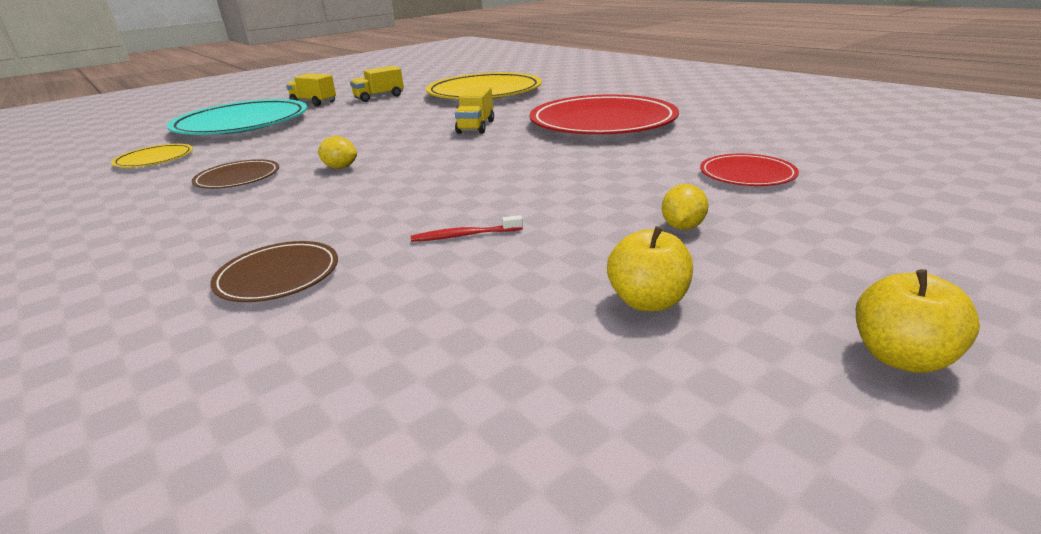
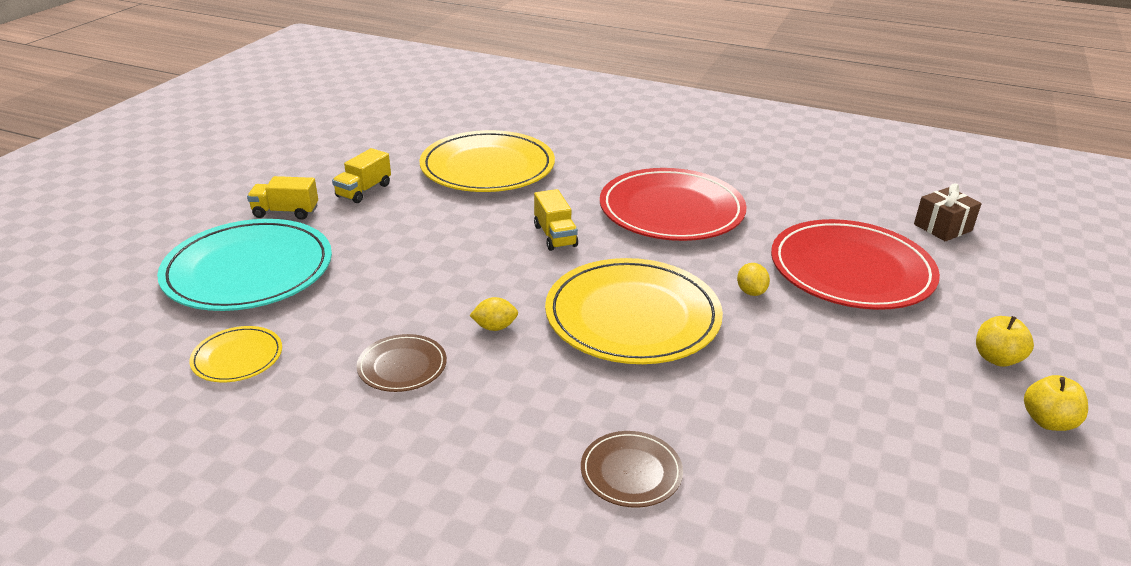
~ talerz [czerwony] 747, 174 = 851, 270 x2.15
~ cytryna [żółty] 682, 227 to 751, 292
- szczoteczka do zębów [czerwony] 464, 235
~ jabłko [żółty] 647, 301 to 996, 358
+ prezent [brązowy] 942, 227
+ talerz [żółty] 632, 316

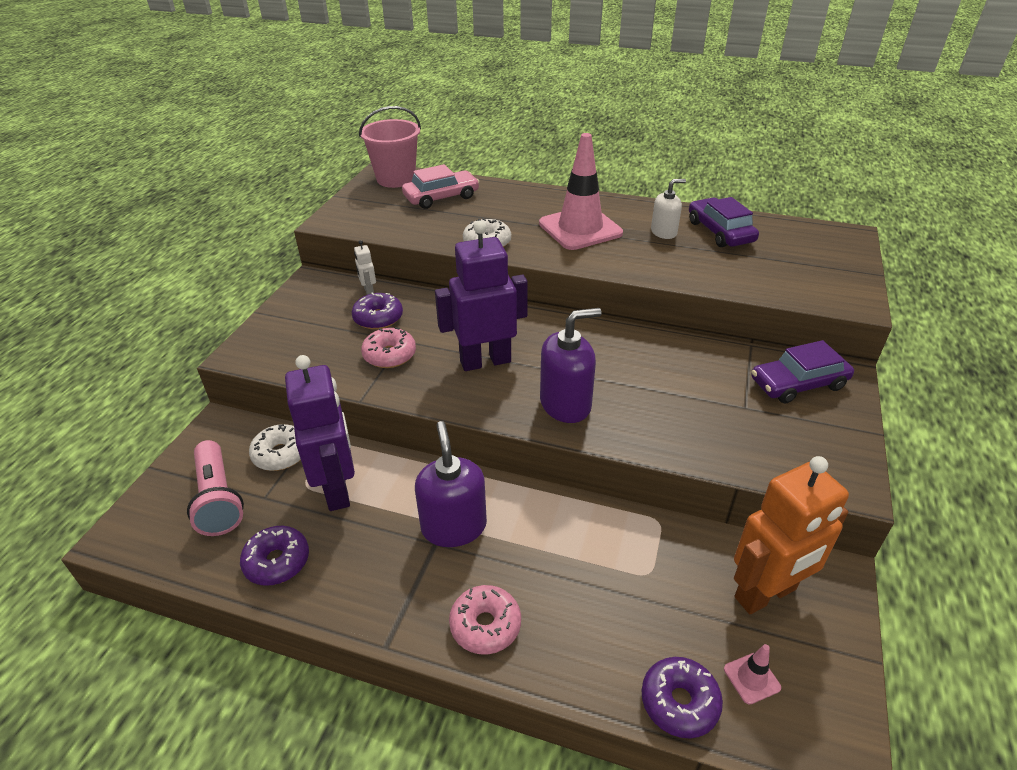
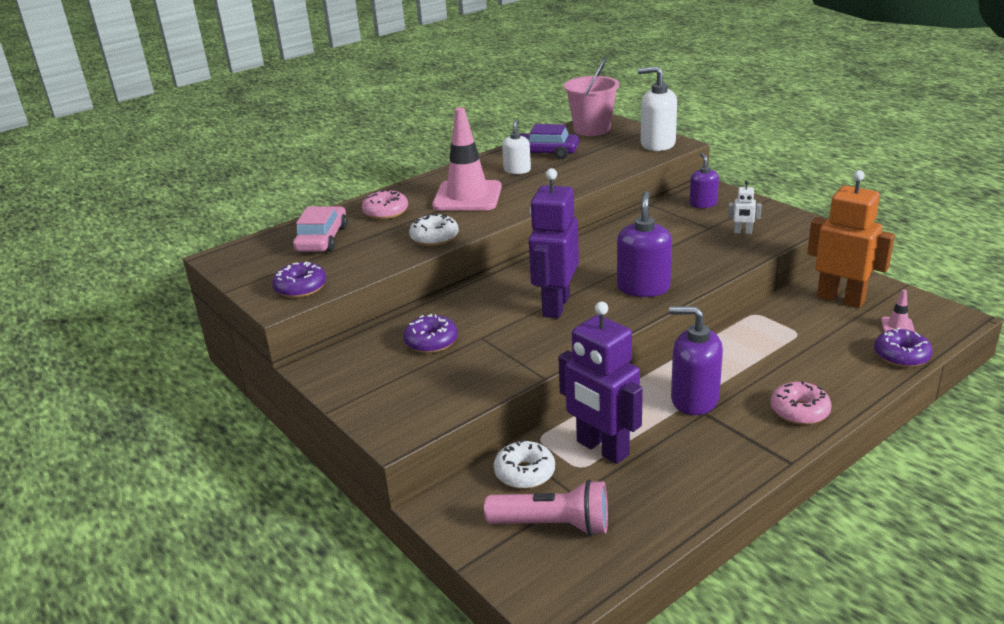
~ wiadro [różowy] 396, 179 to 592, 129
~ robot [biały] 368, 291 to 742, 232
~ donut [różowy] 389, 355 to 386, 212
~ samochód [fioletowy] 798, 383 to dozownik mydła [fioletowy] 703, 204
~ robot [fioletowy] 337, 489 = 602, 449 150 degrees counterclockwise
~ robot [pomarańczowy] 766, 594 = 840, 299 60 degrees counterclockwise
~ donut [fioletowy] 277, 562 to 301, 288
+ dozownik mydła [biały] 657, 144

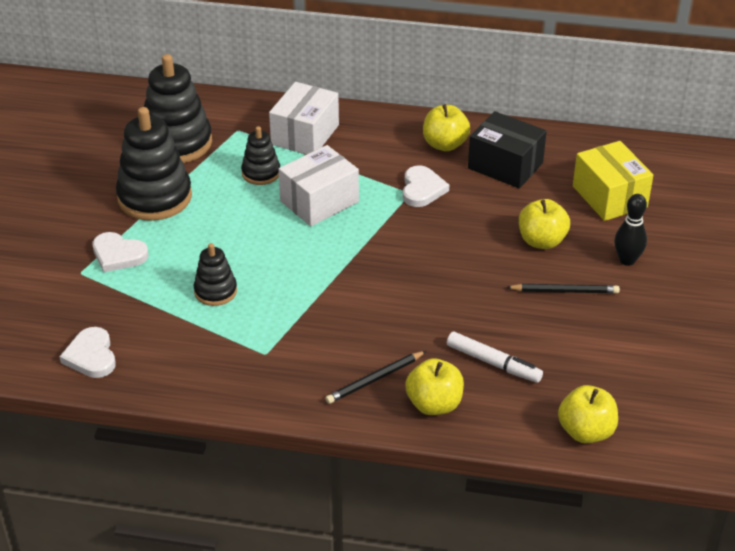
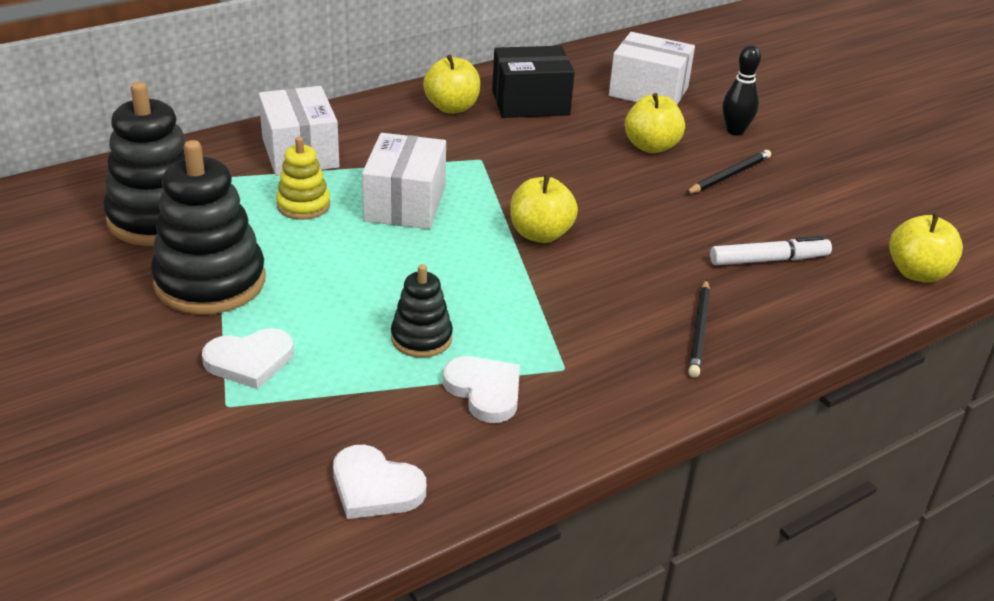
~ zabawka nakładanka [czarny] 261, 173 to zabawka nakładanka [żółty] 303, 205
~ pudełko [żółty] 609, 196 to pudełko [biały] 648, 91
~ serce [biały] 422, 189 to 484, 391
~ jabłko [żółty] 434, 404 to 540, 234

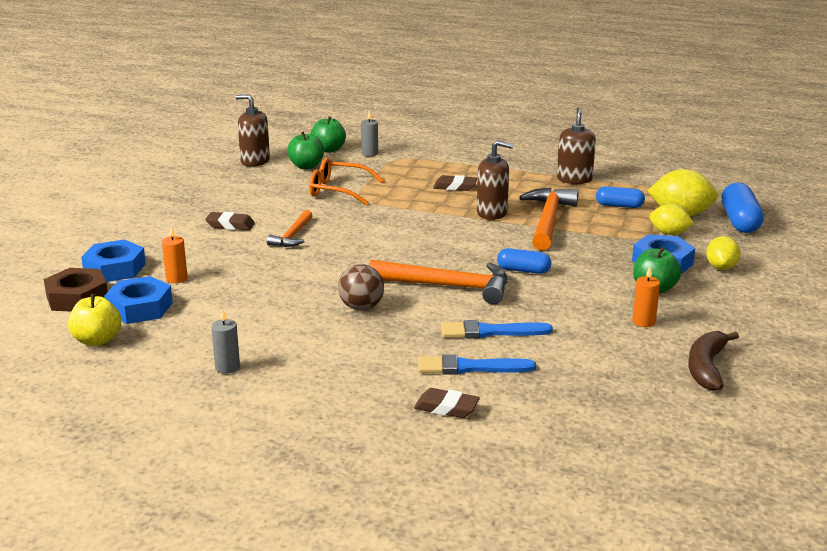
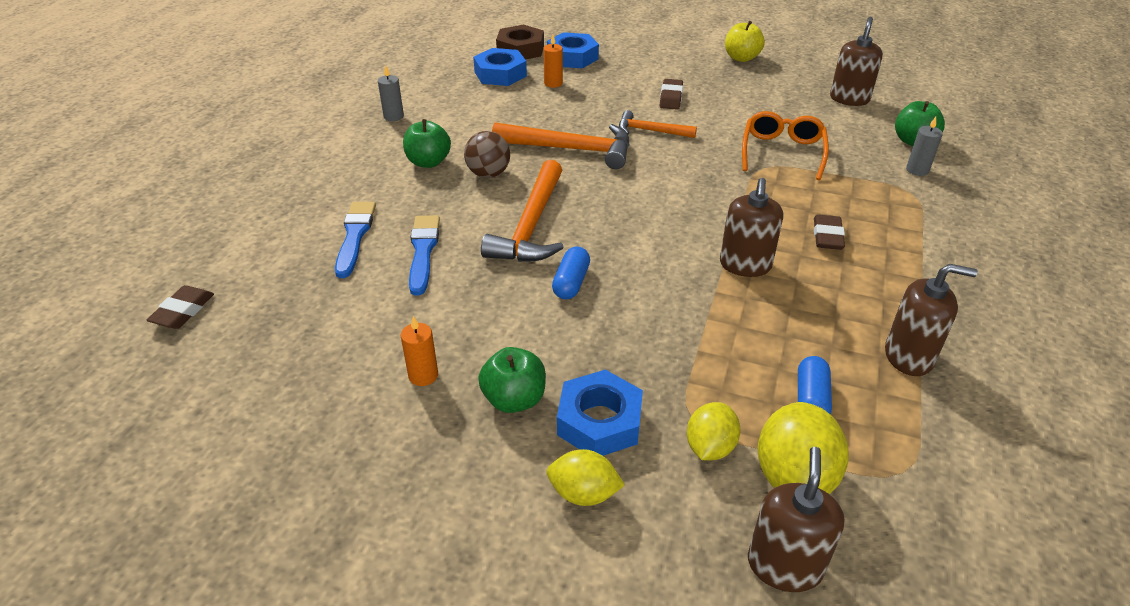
~ jabłko [zielony] 306, 166 to 428, 162
~ kapsułka [niebieski] 740, 221 to dozownik mydła [brązowy] 784, 565
~ młotek [pomarańczowy] 548, 220 to 571, 149
~ jabłko [żółty] 97, 340 to 741, 58
- banan [brązowy] 707, 367
~ gumka do mazania [brązowy] 446, 408 to 183, 311

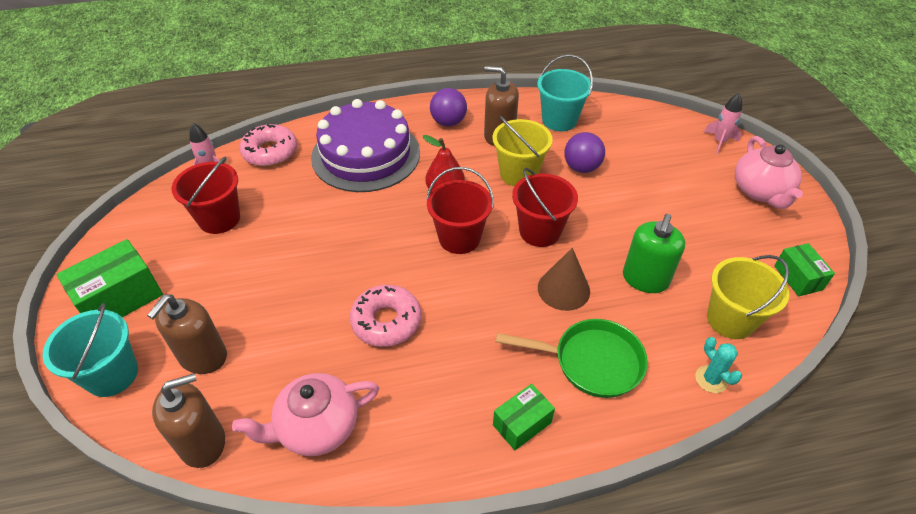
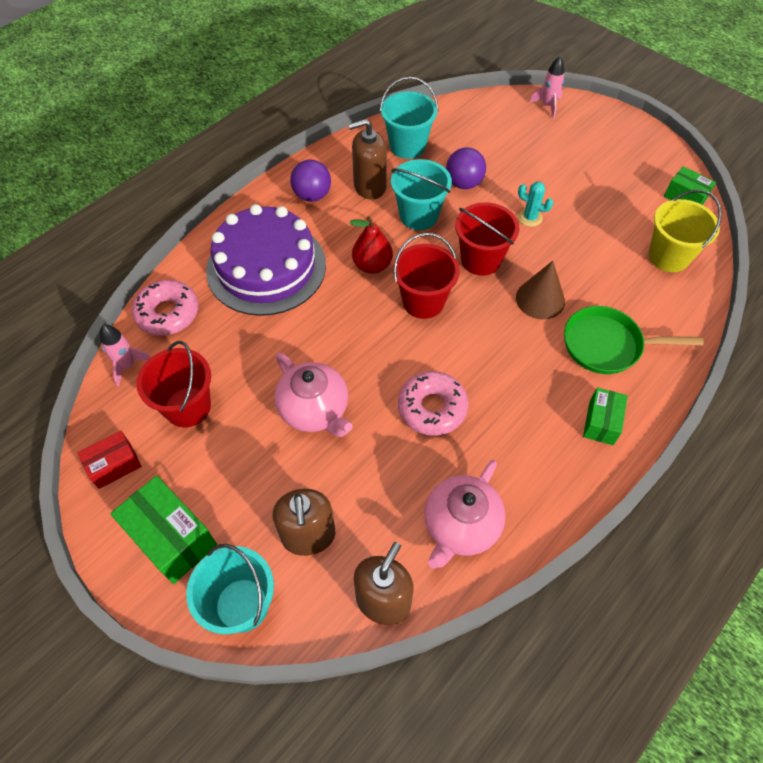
~ wiadro [żółty] 518, 174 to wiadro [turkusowy] 418, 216
~ imbryk [różowy] 760, 191 to 315, 410
- dozownik mydła [zielony] 645, 279
~ pudełko [zielony] 120, 298 = 171, 537 60 degrees counterclockwise
~ patelnia [zielony] 592, 362 = 607, 345 150 degrees counterclockwise
~ kaktus [turkusowy] 711, 379 to 530, 218
+ pudełko [czerwony] 114, 465

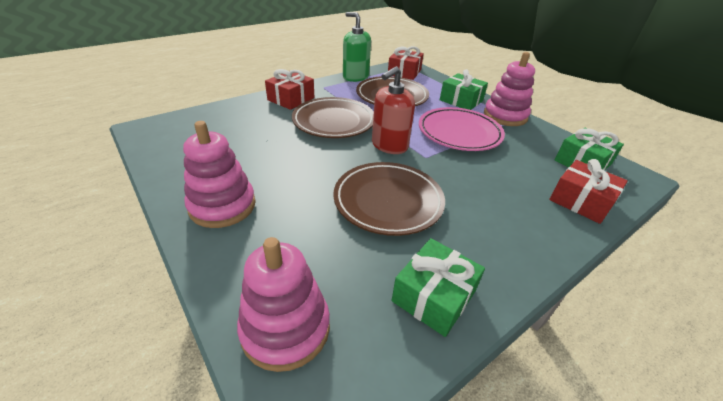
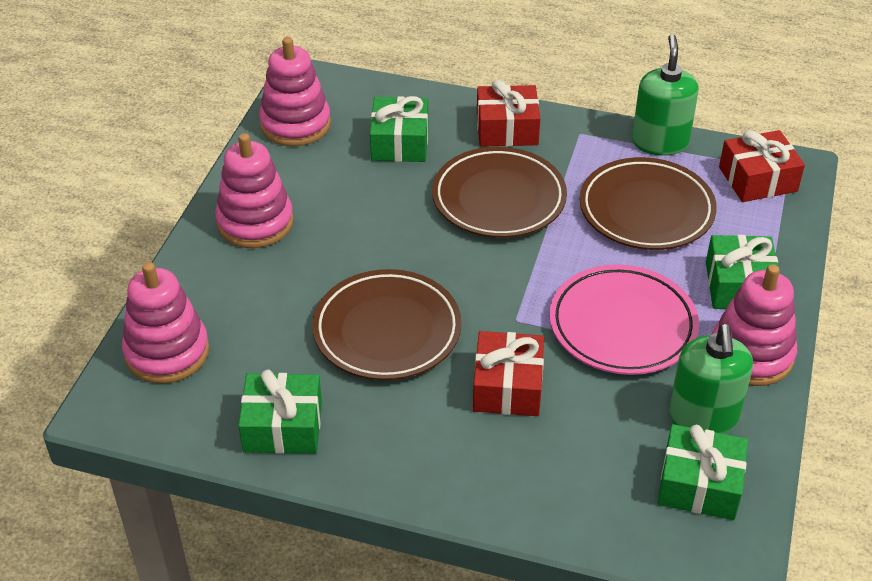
- dozownik mydła [czerwony] 389, 145
~ prezent [czerwony] 581, 201 to 507, 386
+ zabawka nakładanka [różowy] 295, 124
+ prezent [zielony] 399, 142
+ dozownik mydła [zielony] 703, 416

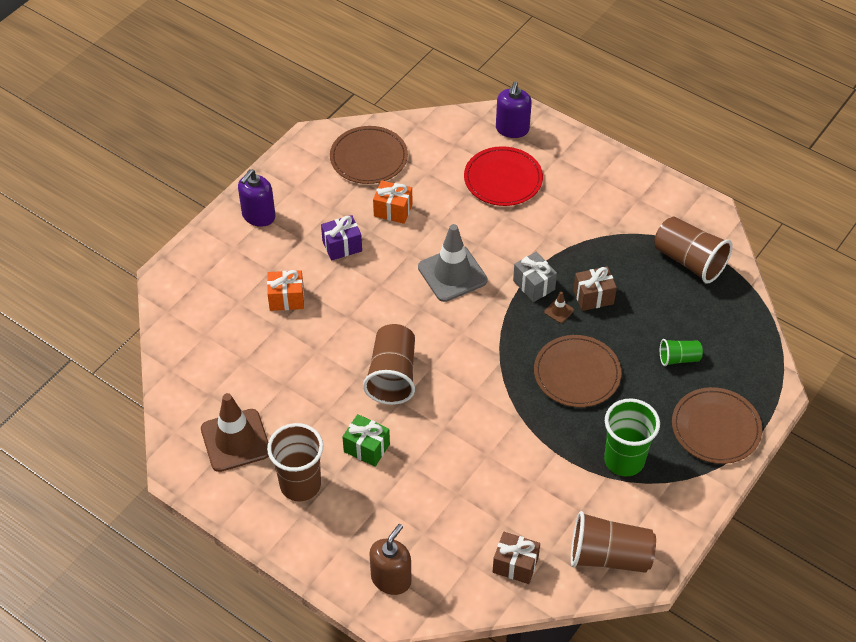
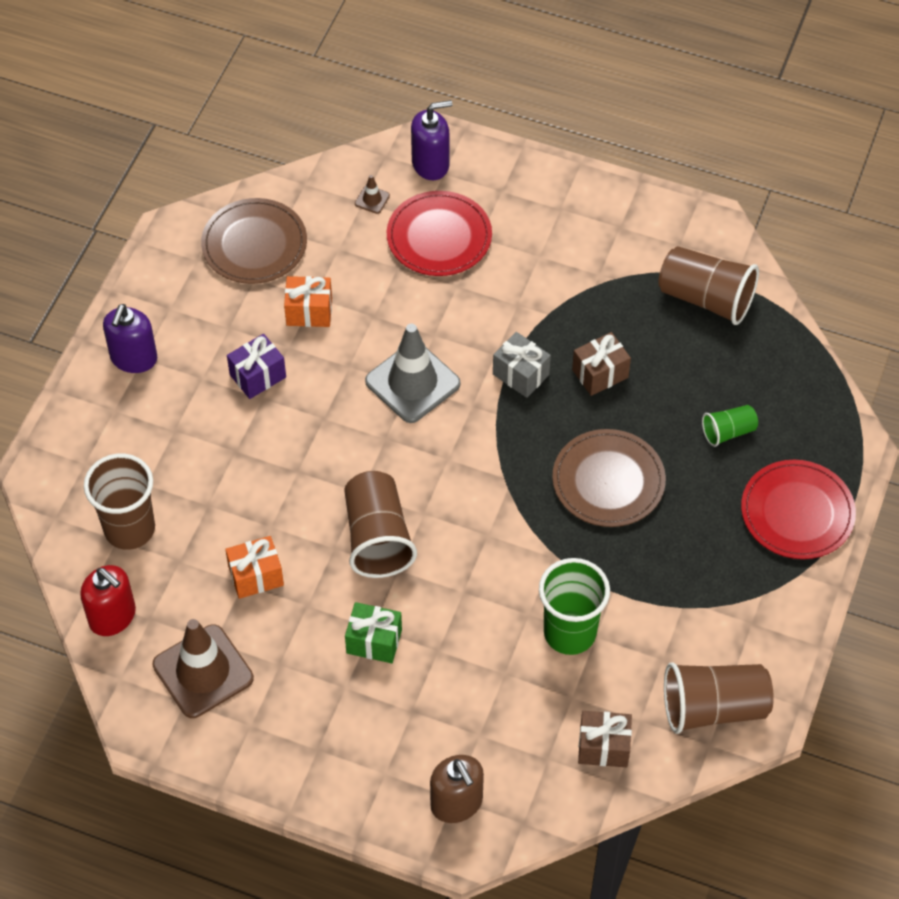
~ dozownik mydła [fioletowy] 512, 129 = 430, 164 105 degrees counterclockwise
~ prezent [pomarańczowy] 286, 299 to 256, 576
~ pachołek [brązowy] 559, 311 to 372, 199
~ talerz [brązowy] 716, 428 to talerz [czerwony] 797, 512
~ szklanka [zielony] 624, 460 to 570, 633
~ szklanka [brązowy] 300, 485 to 129, 529
~ dozownik mydła [brązowy] 391, 579 = 456, 803 135 degrees clockwise
+ dozownik mydła [czerwony] 112, 616

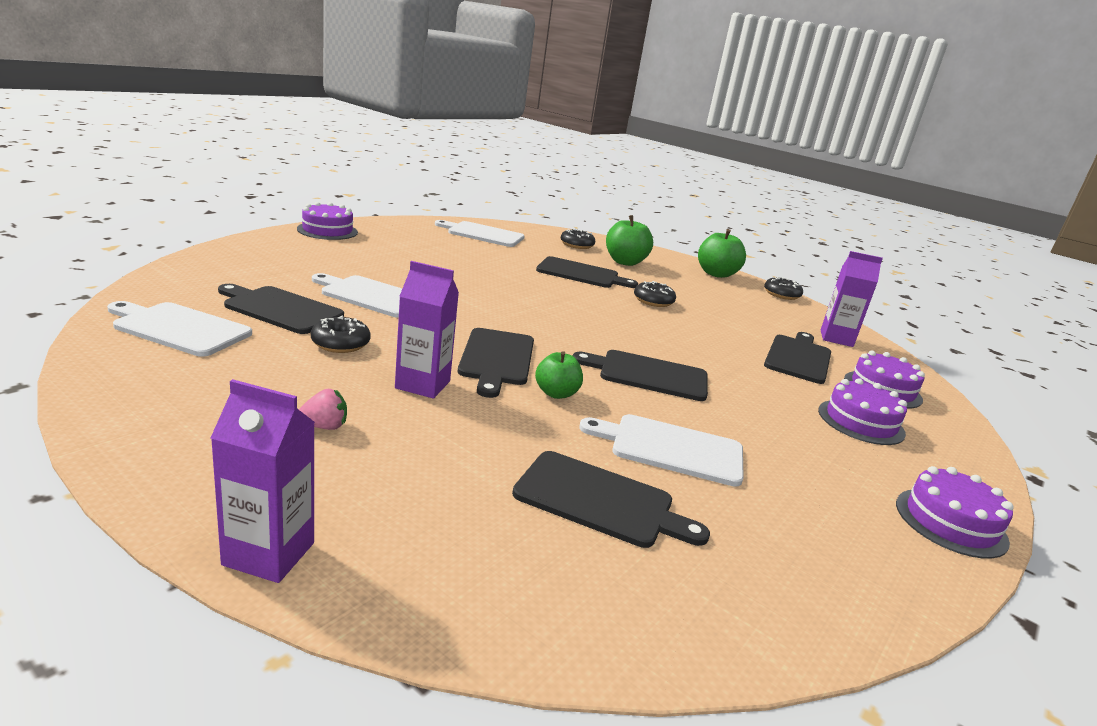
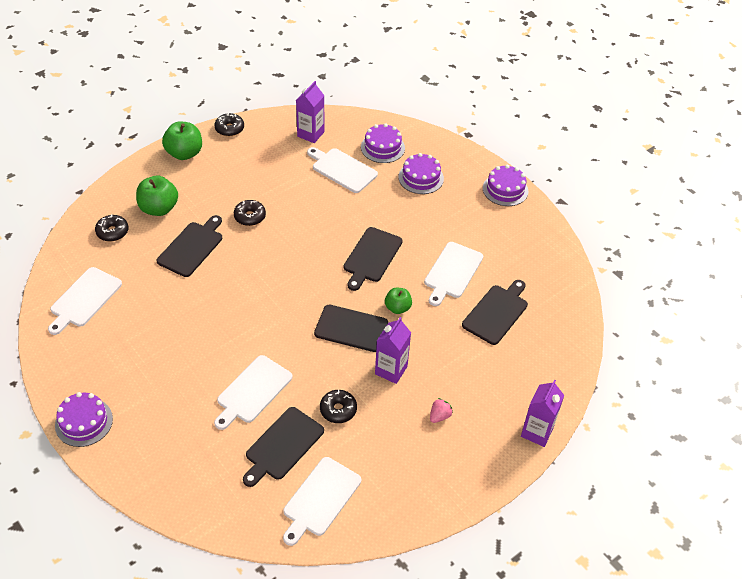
~ deska do krojenia [czarny] 798, 357 to deska do krojenia [biały] 342, 169
~ truskawka [różowy] 324, 426 = 439, 416 45 degrees clockwise

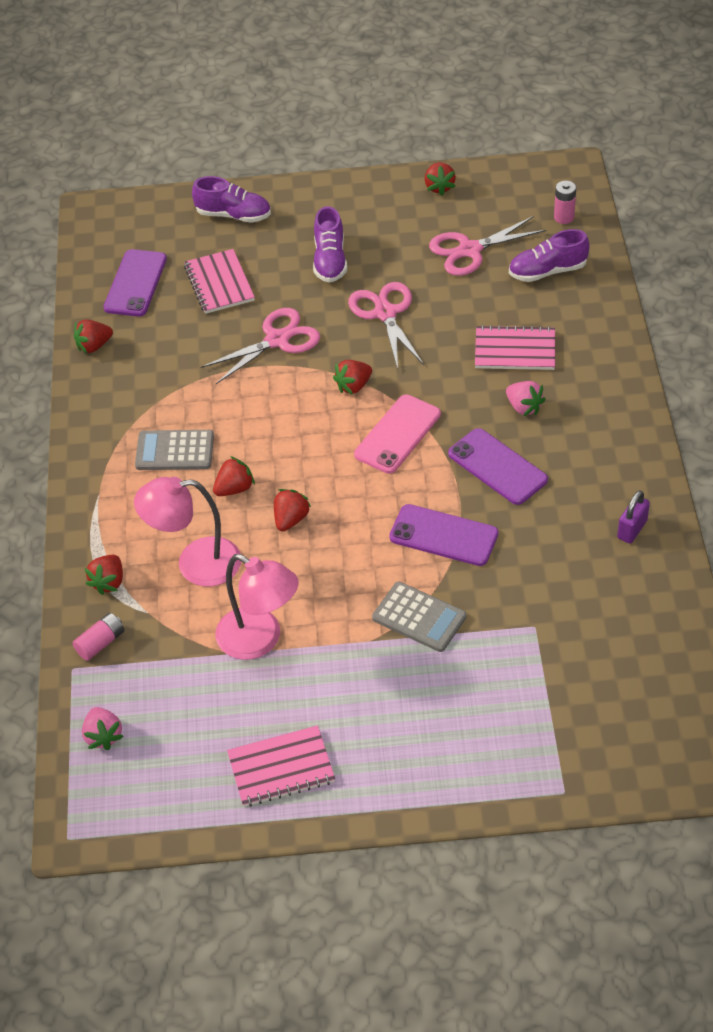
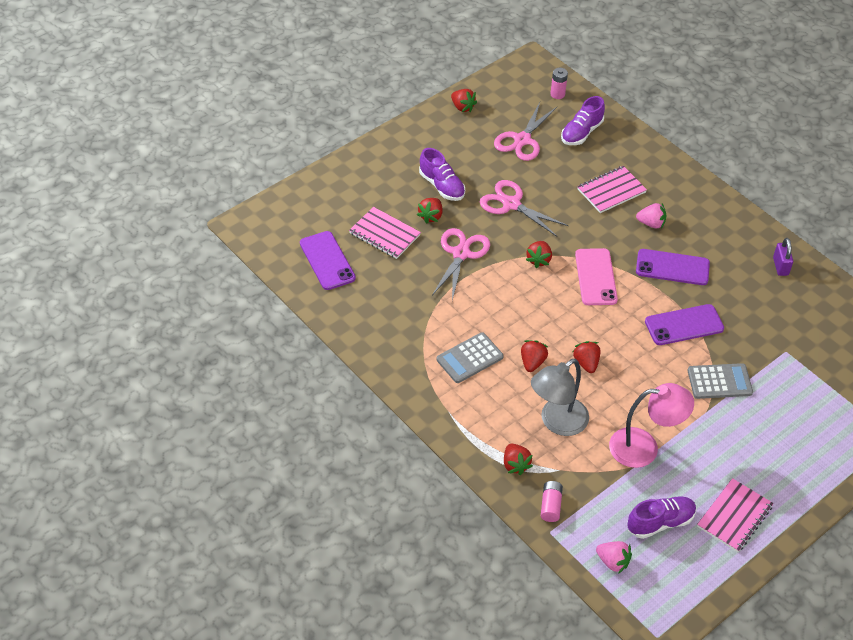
~ but [fioletowy] 233, 215 to 660, 522
~ truskawka [czerwony] 94, 346 to 431, 216
~ lampka [różowy] 195, 563 to lampka [szary] 557, 422

